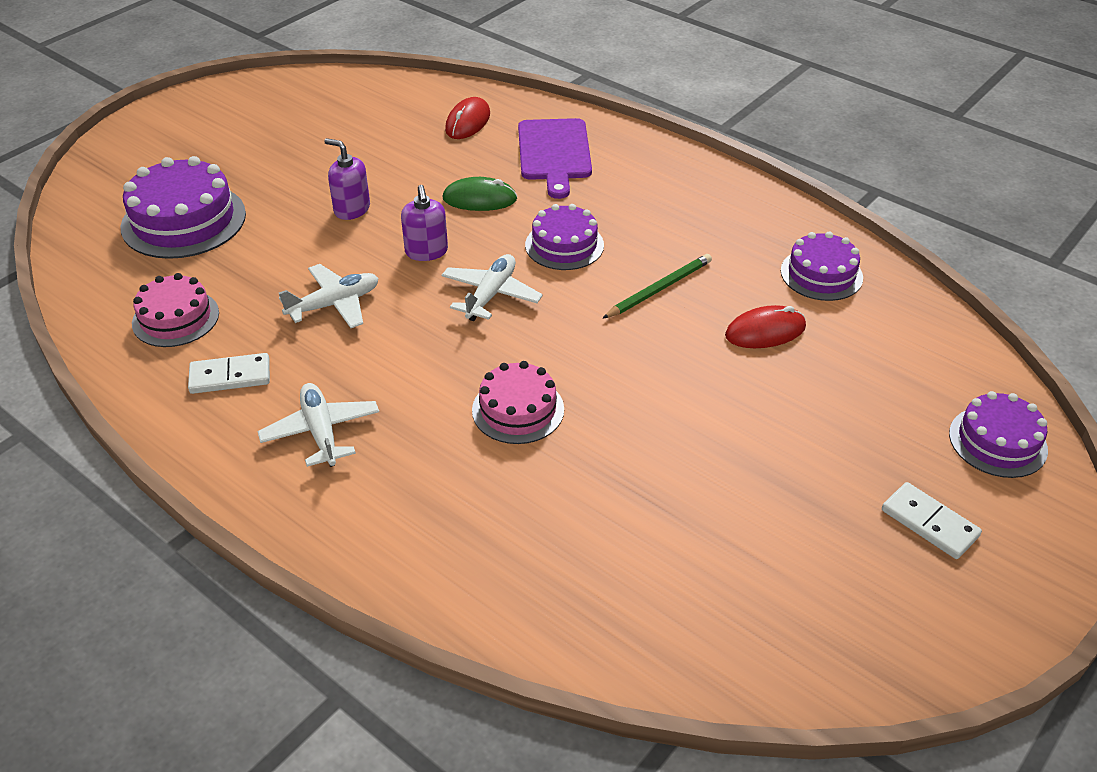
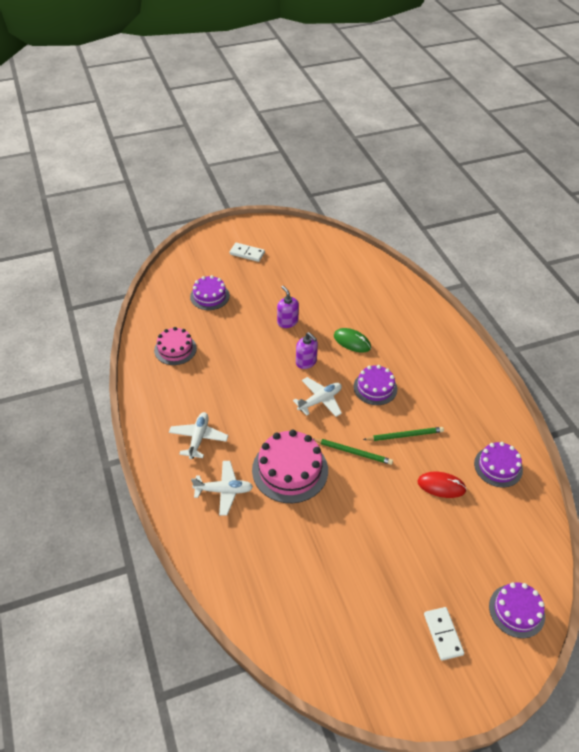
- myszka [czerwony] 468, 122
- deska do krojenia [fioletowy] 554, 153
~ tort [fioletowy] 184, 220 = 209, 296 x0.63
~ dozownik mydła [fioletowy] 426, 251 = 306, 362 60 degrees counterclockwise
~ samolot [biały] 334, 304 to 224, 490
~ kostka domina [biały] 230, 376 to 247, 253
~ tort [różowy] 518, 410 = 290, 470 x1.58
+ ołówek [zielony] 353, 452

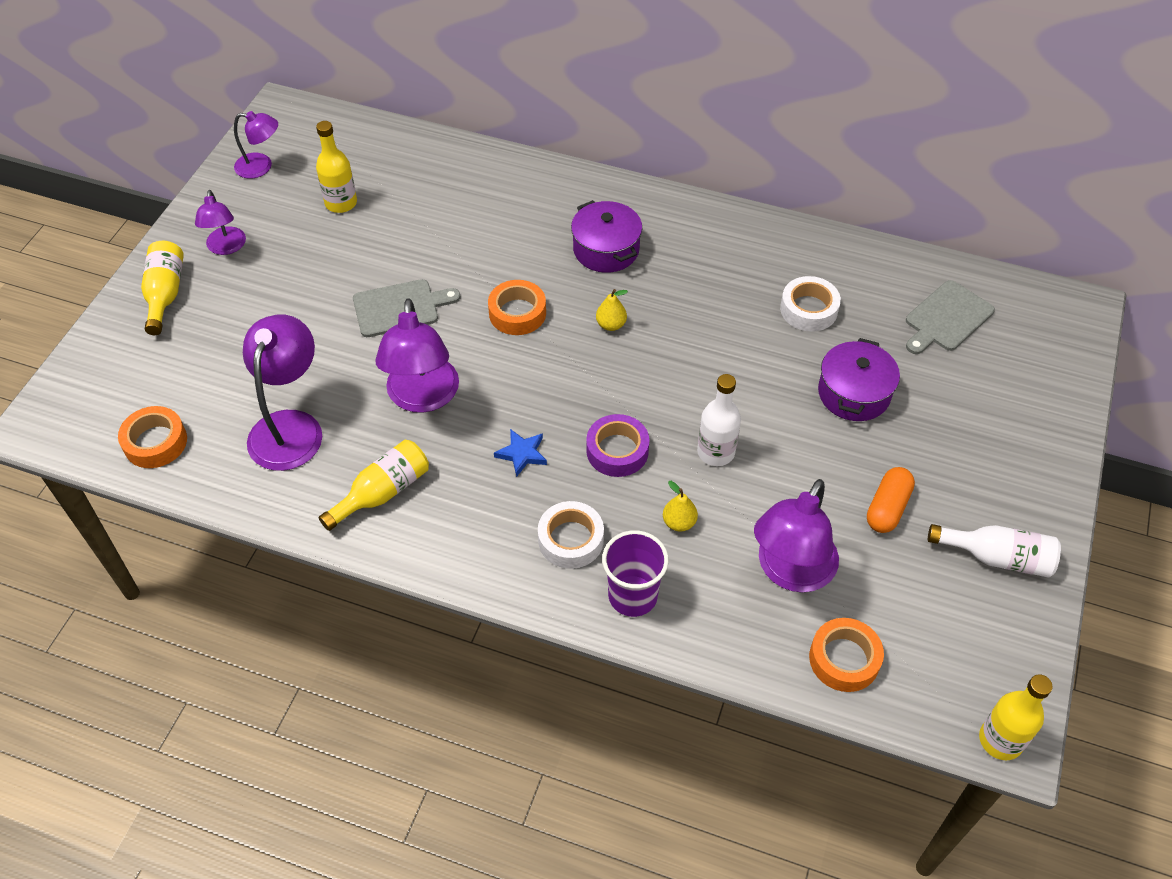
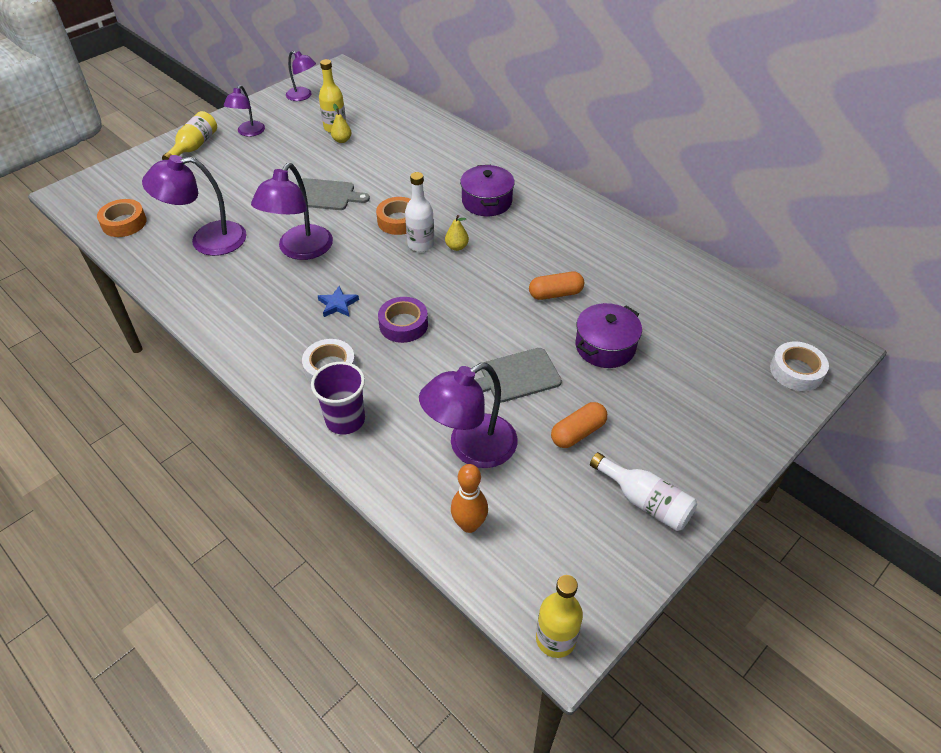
~ taśma klejąca [biały] 808, 309 to 796, 371
~ deska do krojenia [szary] 947, 318 to 516, 376
~ lampka [fioletowy] 290, 426 = 207, 240 135 degrees counterclockwise
~ butelka [biały] 716, 452 to 421, 244
- butelka [żółty] 382, 492
~ gruszka [żółty] 679, 522 to 342, 140
~ taśma klejąca [pomarańczowy] 844, 659 to kręgiel [pomarańczowy] 469, 525
+ kapsułka [pomarańczowy] 555, 294

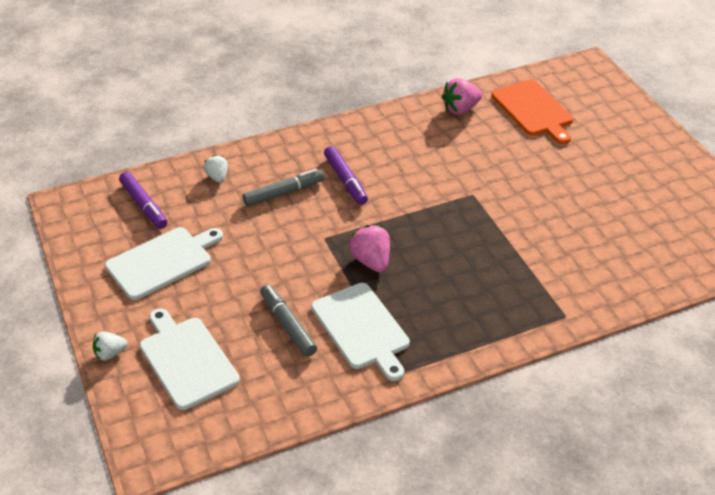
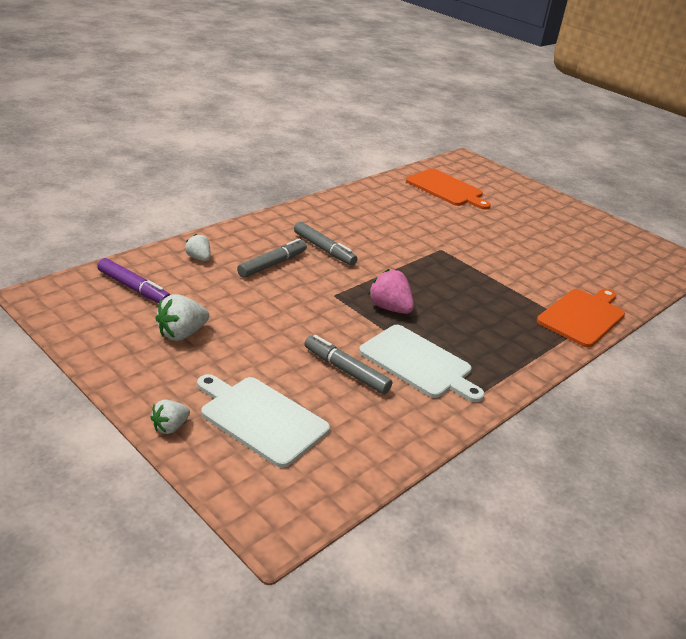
- truskawka [różowy] 460, 109
~ flamaster [fioletowy] 345, 180 to flamaster [szary] 324, 249
~ deska do krojenia [biały] 162, 261 to truskawka [biały] 182, 334
+ deska do krojenia [pomarańczowy] 582, 316

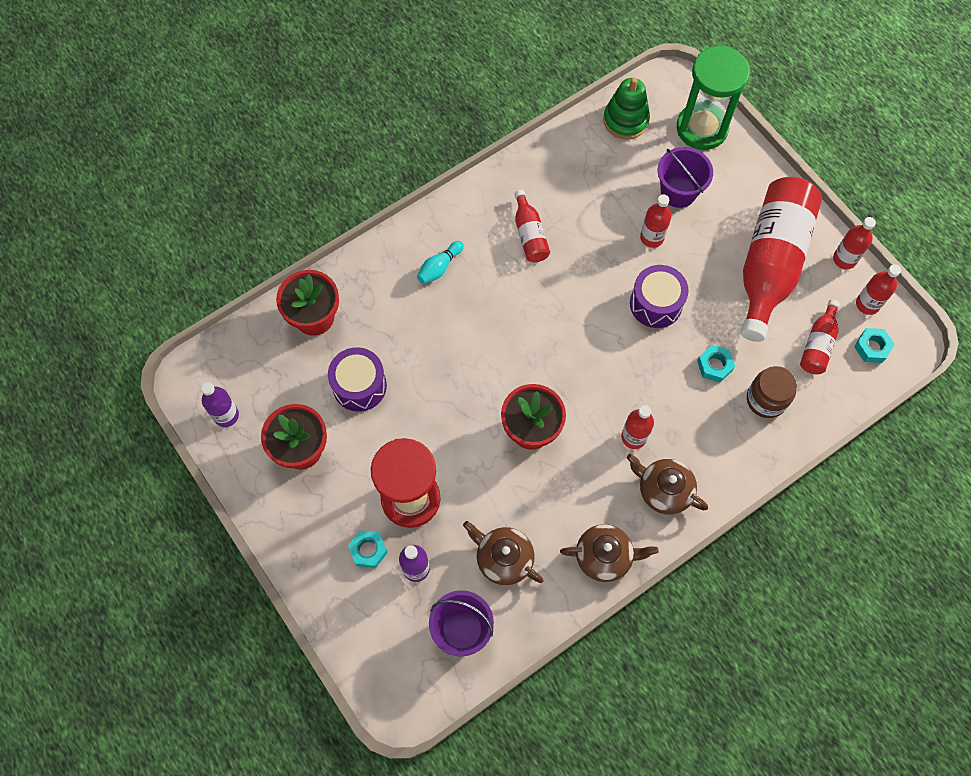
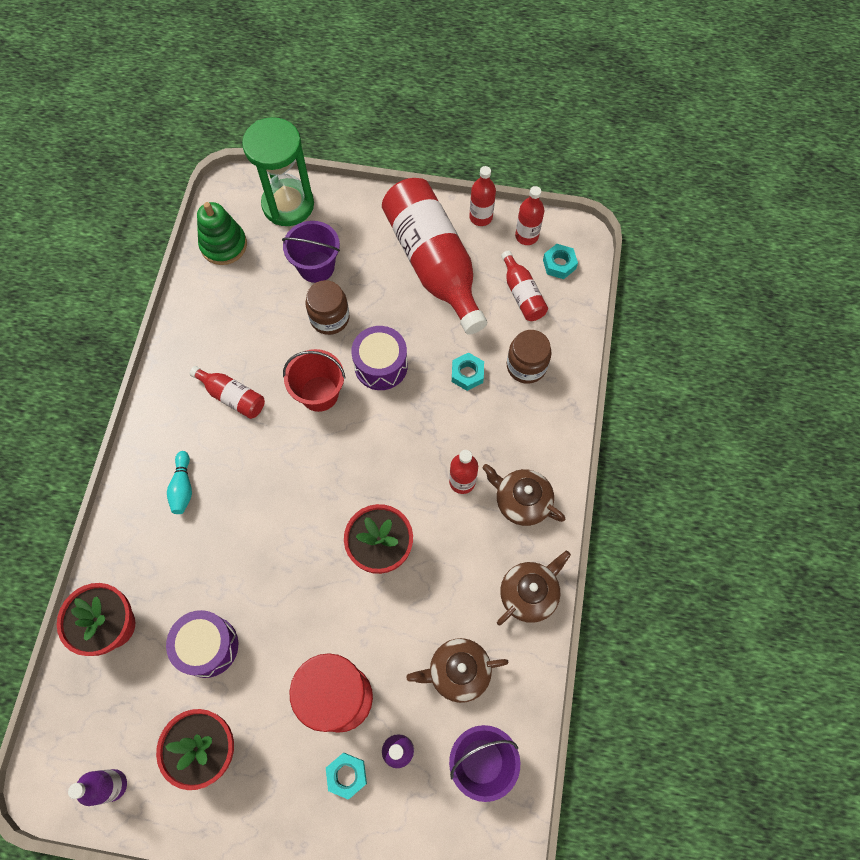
~ butelka [czerwony] 652, 237 to słoik [brązowy] 329, 318
~ imbryk [brązowy] 663, 490 = 521, 501 45 degrees clockwise
+ wiadro [czerwony] 319, 393

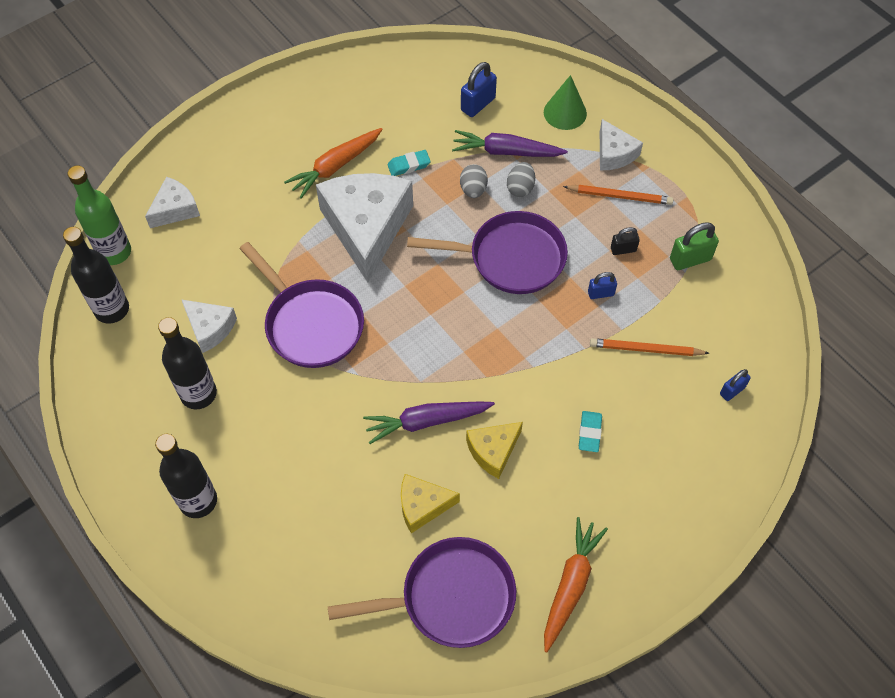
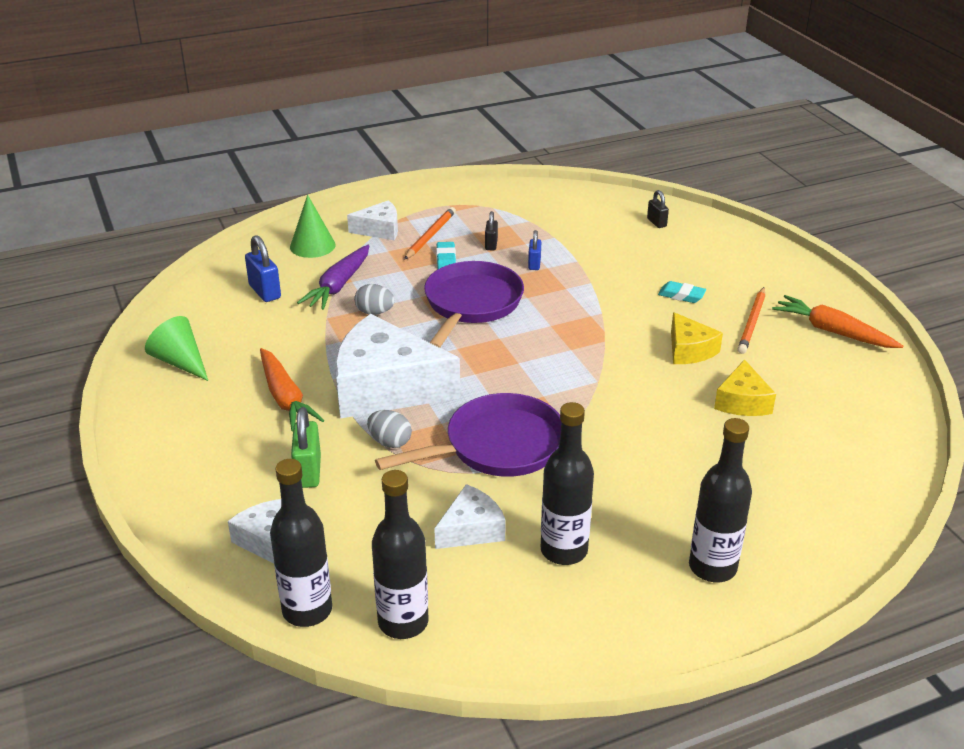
~ gumka do mazania [turkusowy] 409, 165 to 446, 260
~ jajko [szary] 520, 188 to 390, 442
~ butelka [zielony] 114, 252 to butelka [czarny] 307, 610
~ kłódka [zielony] 690, 259 to 308, 472
~ ołówek [pomarańczowy] 646, 349 to 752, 323
~ kłódka [niebieski] 732, 391 to kłódka [czarny] 656, 222
- marchewka [fioletowy] 426, 421
- patelnia [fioletowy] 450, 597
+ stożek [zielony] 180, 362

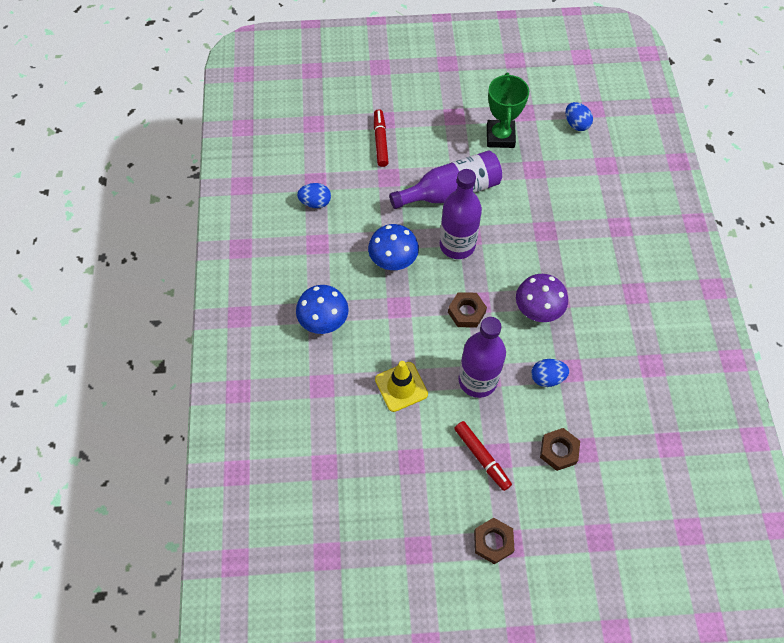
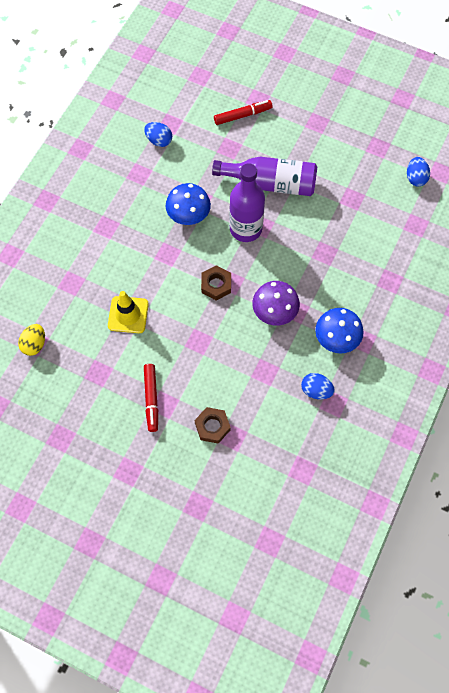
- puchar [zielony] 500, 137
~ flamaster [czerwony] 380, 141 = 242, 115 45 degrees clockwise
~ grzyb [niebieski] 323, 319 to 336, 338
- butelka [fioletowy] 477, 380
~ jajko [niebieski] 547, 378 to 316, 390
- nakrętka [brązowy] 493, 542
+ jajko [żółty] 34, 344

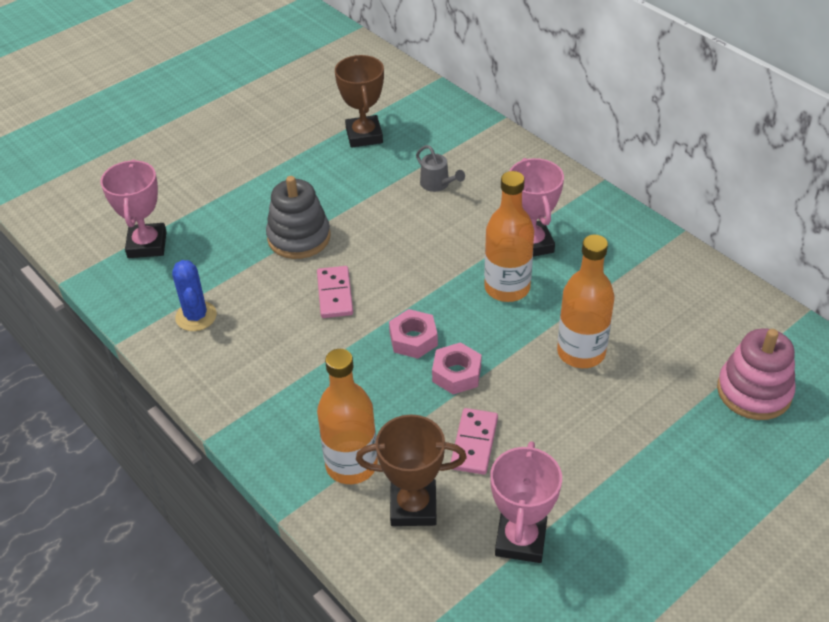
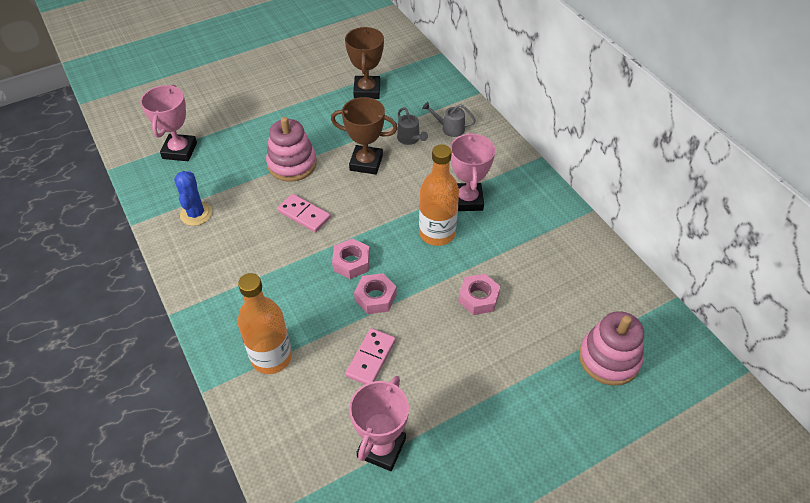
~ zabawka nakładanka [szary] 299, 237 to zabawka nakładanka [różowy] 292, 164
~ butelka [pomarańczowy] 581, 352 to nakrętka [różowy] 478, 298
~ kostka domina [różowy] 335, 294 = 304, 214 60 degrees counterclockwise
~ puchar [brązowy] 413, 506 to 366, 163
+ konewka [szary] 449, 128

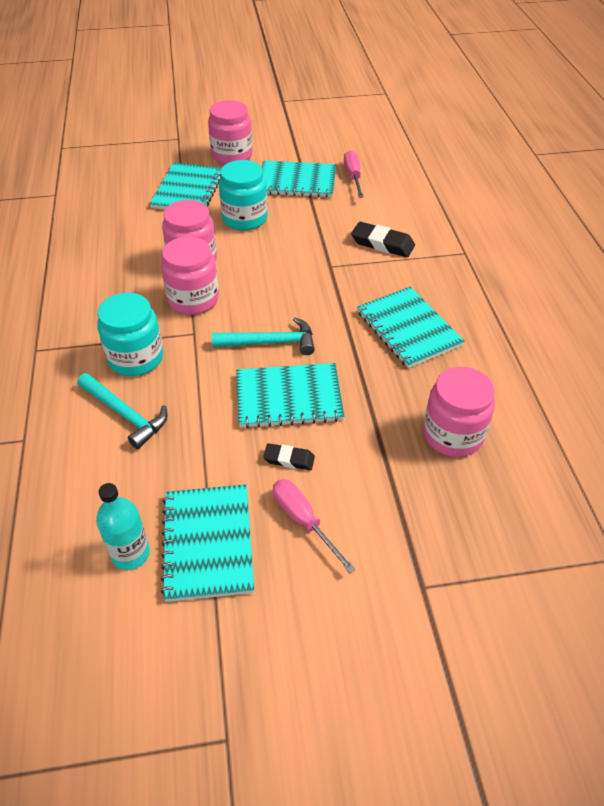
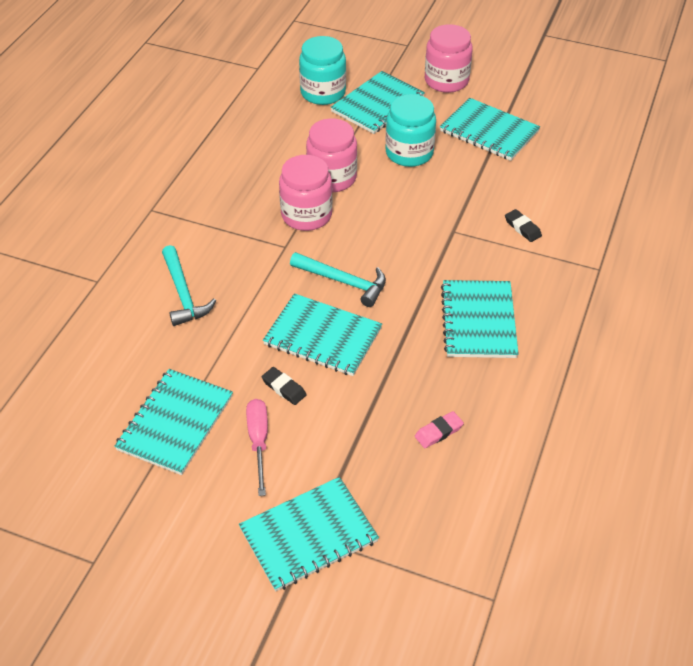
- śrubokręt [różowy] 353, 176
~ gumka do mazania [czarny] 382, 243 = 522, 228 x0.61
~ słoik [turkusowy] 136, 358 to 323, 93
~ słoik [różowy] 452, 435 to gumka do mazania [różowy] 438, 432
- butelka [turkusowy] 130, 554
+ zeszyt [turkusowy] 308, 535

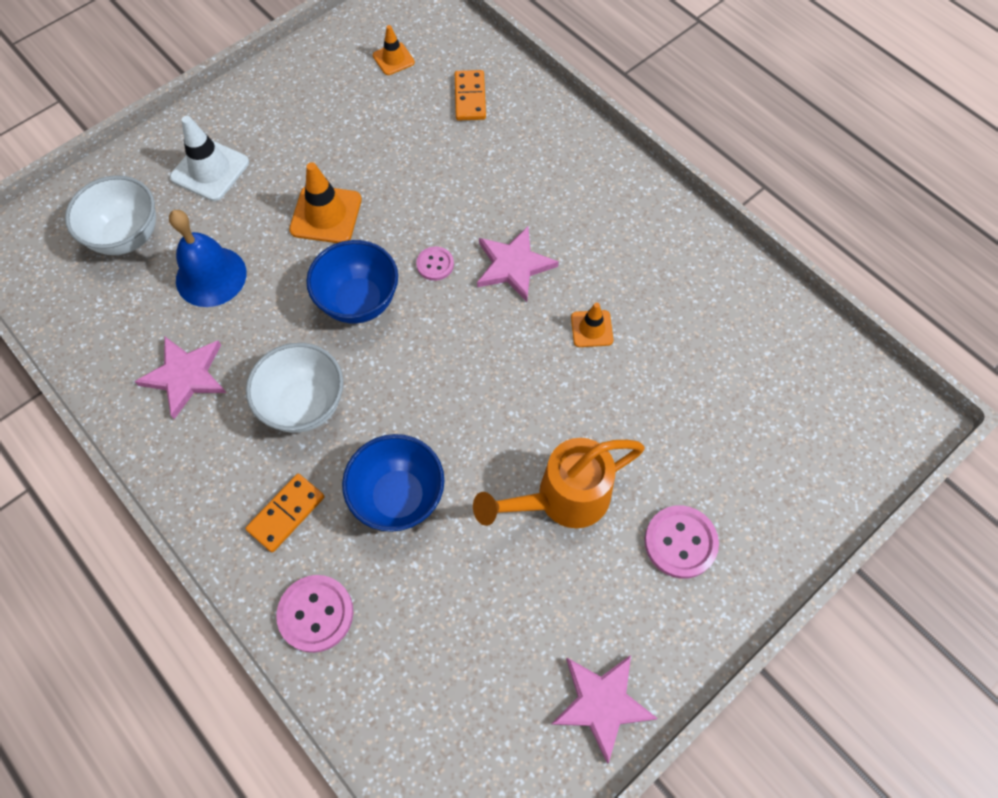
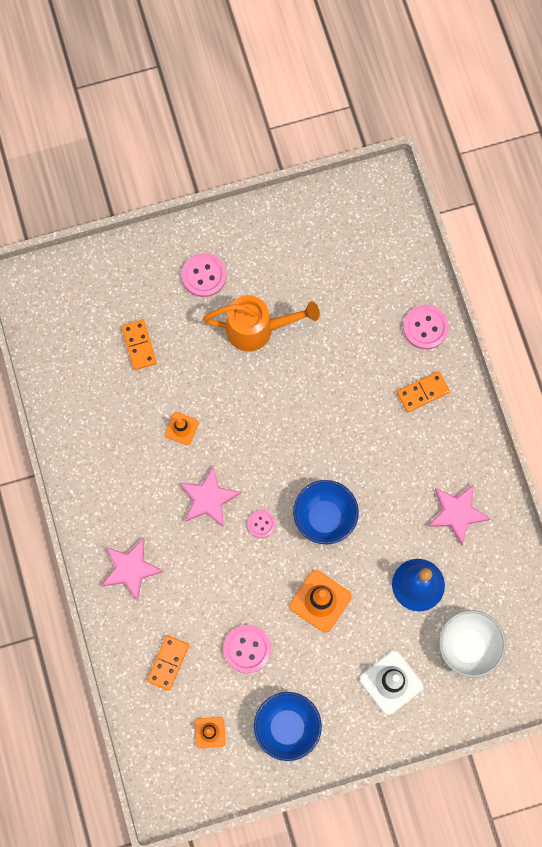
- miska [biały] 304, 405
~ miska [niebieski] 398, 497 to 287, 727
~ gwiazda [różowy] 601, 704 to 130, 569
+ kostka domina [pomarańczowy] 139, 345
+ guzik [różowy] 247, 649

